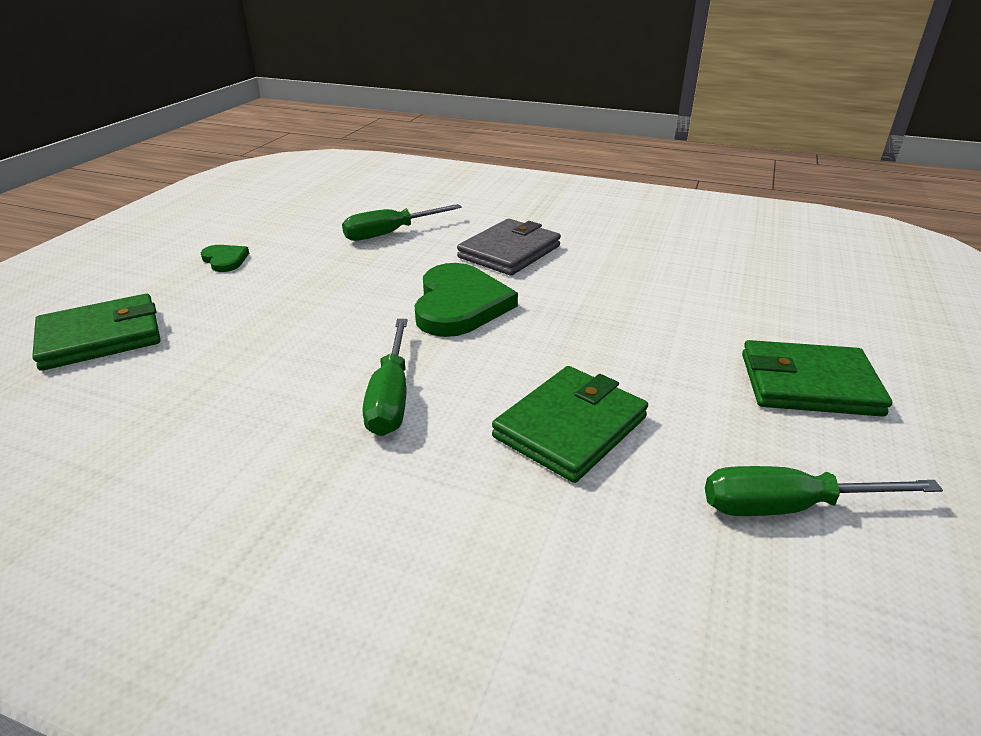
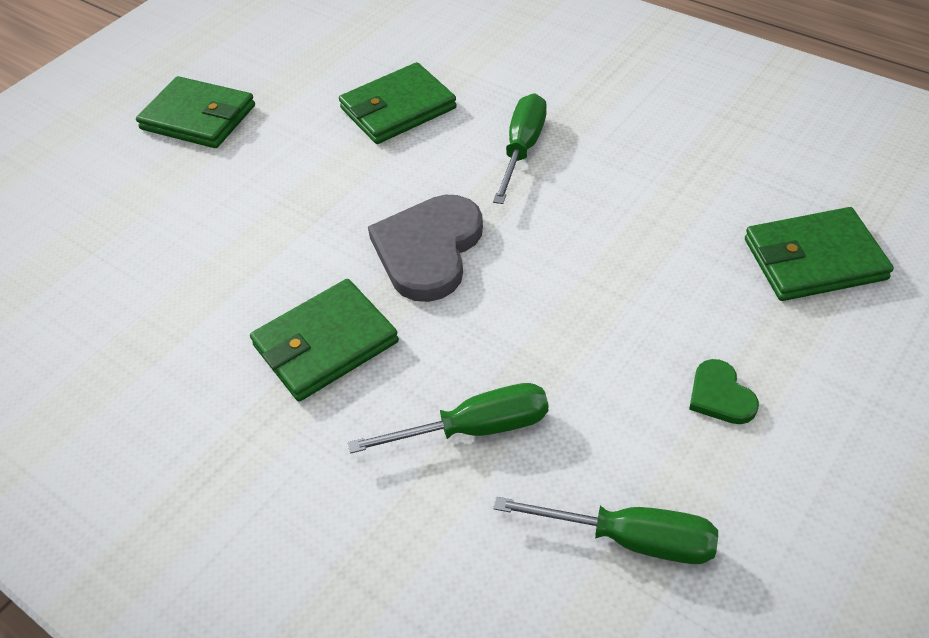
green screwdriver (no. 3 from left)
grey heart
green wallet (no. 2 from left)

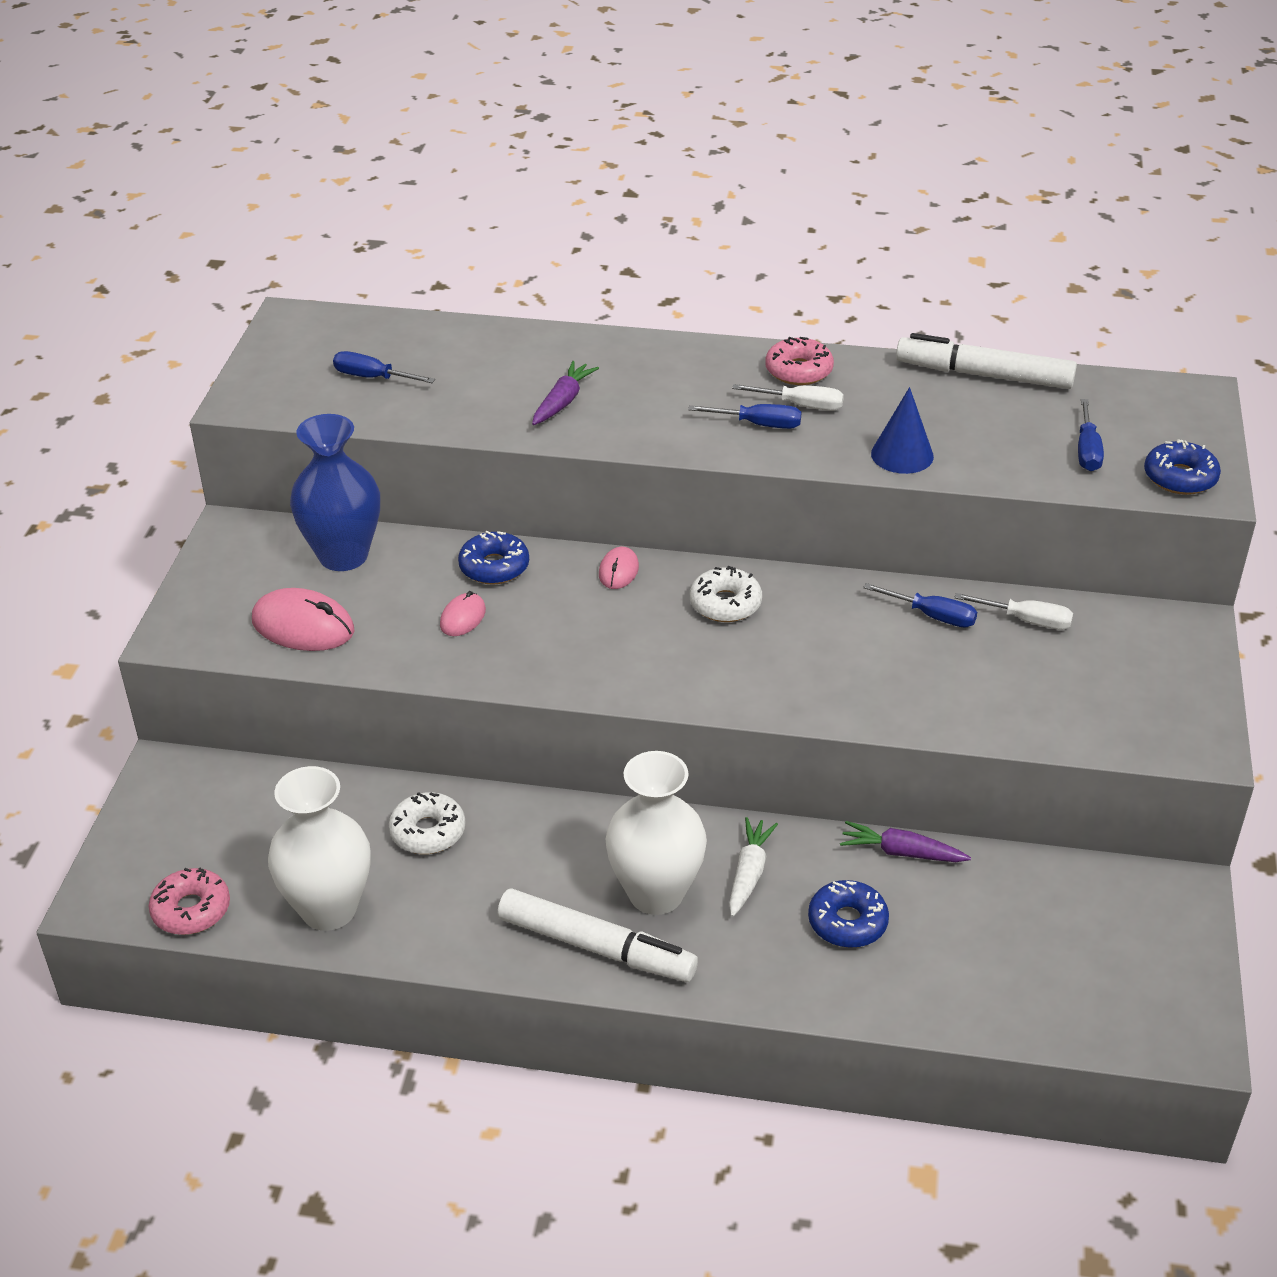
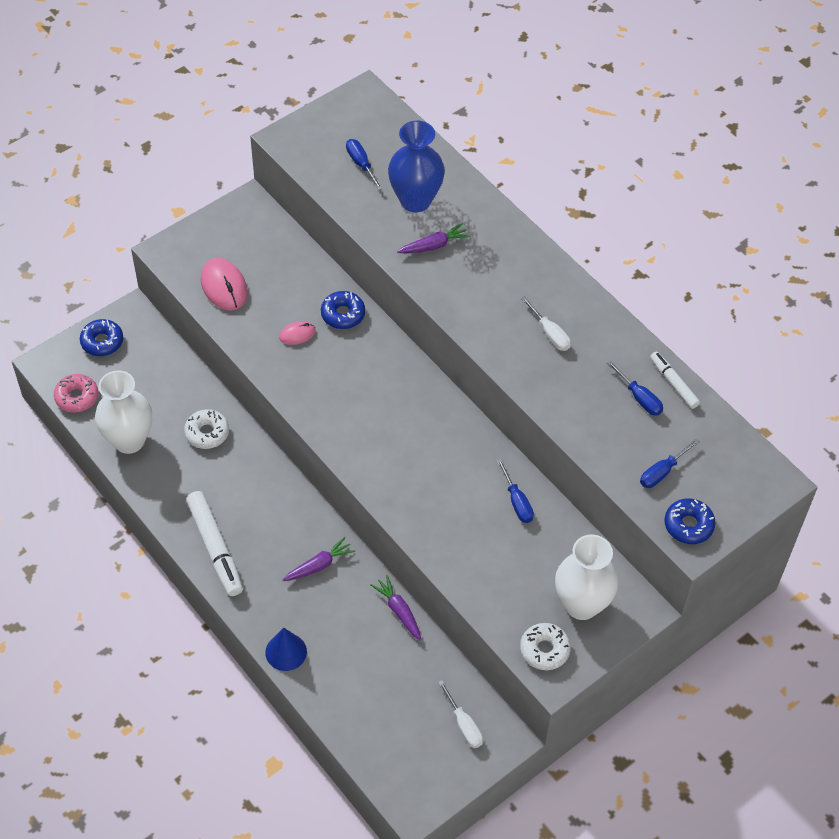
pink mouse (no. 3 from left in the first image)
pink donut (no. 2 from left in the first image)
blue vase
white vase (no. 2 from left)
blue screwdriver (no. 3 from left)
white donut (no. 2 from left)
blue donut (no. 1 from left)
blue cone
white screwdriver (no. 1 from left)
purple carrot (no. 1 from left)
white marker (no. 2 from left)

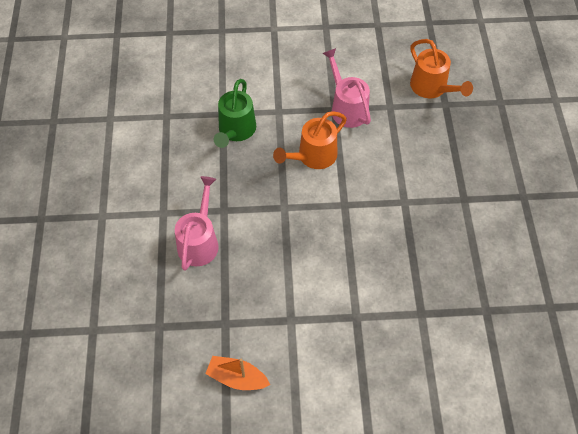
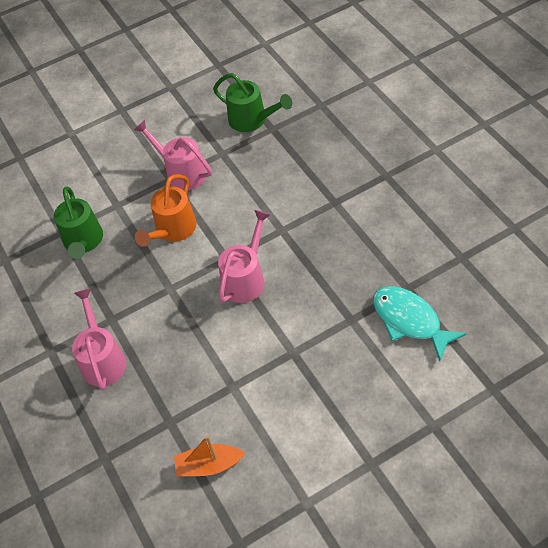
pink watering can (no. 3 from left)
turquoise fish
green watering can (no. 2 from left)

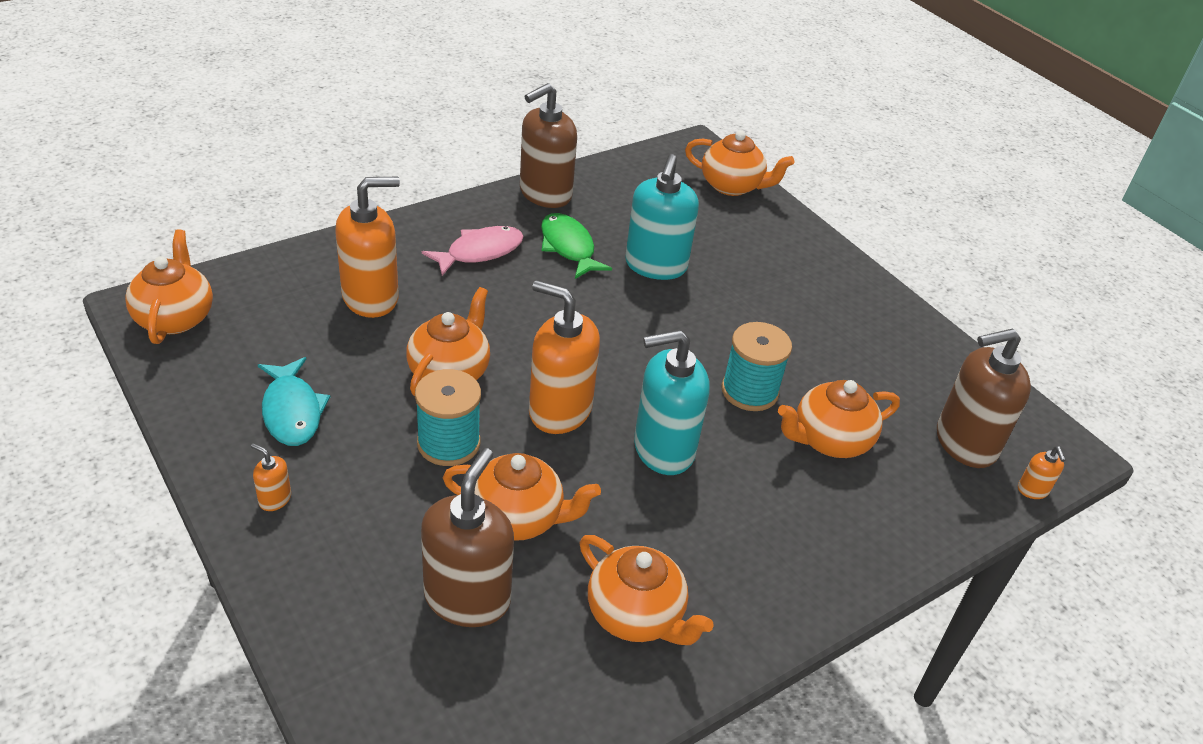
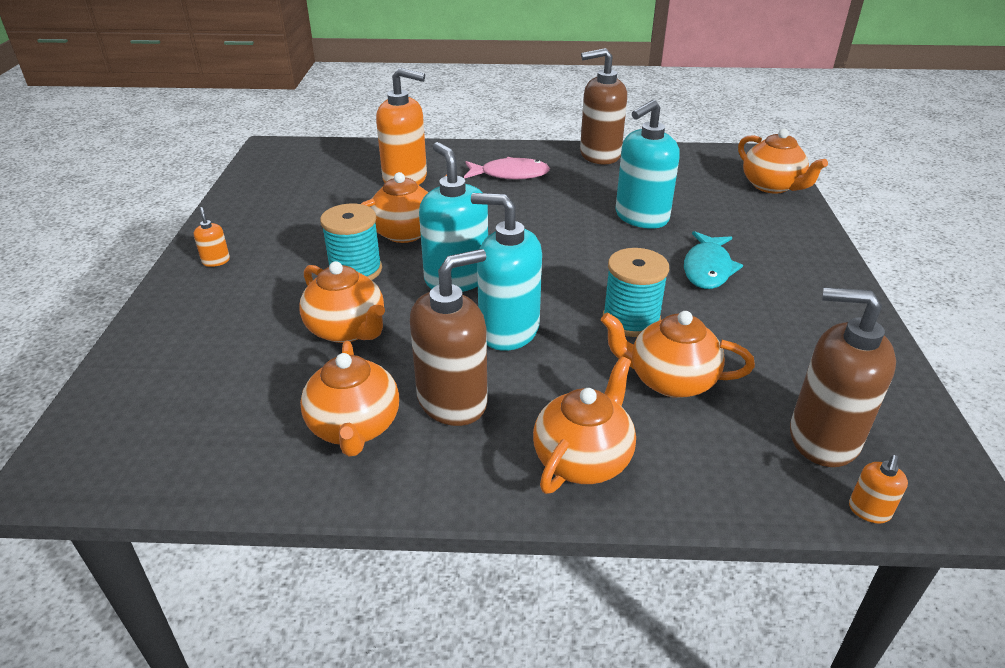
green fish
orange teapot (no. 4 from left)
turquoise fish
brown soap dispenser (no. 1 from left)
turquoise soap dispenser (no. 1 from left)

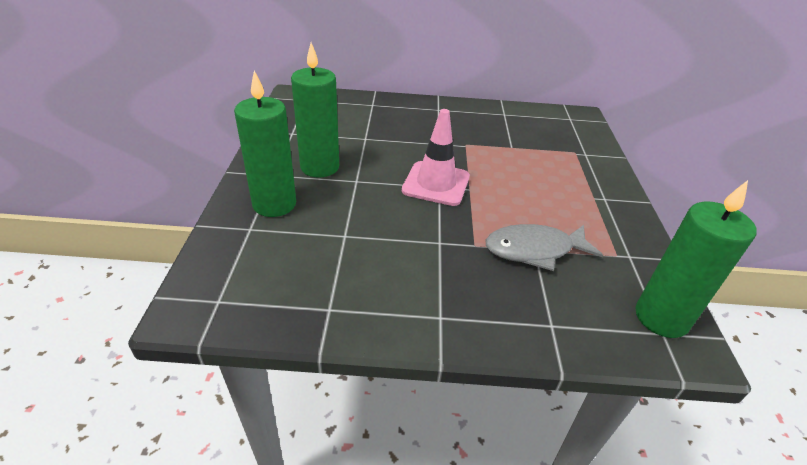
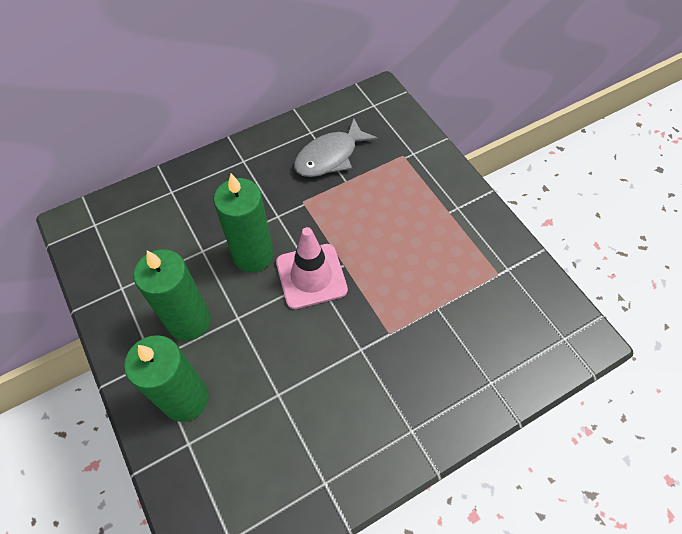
grey fish
green candle (no. 3 from left)

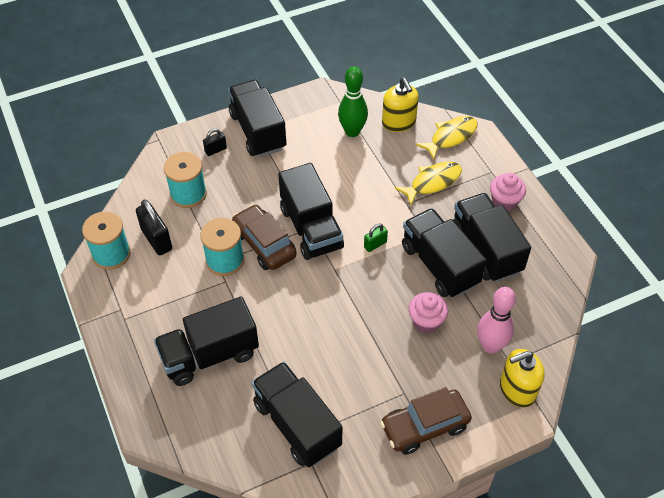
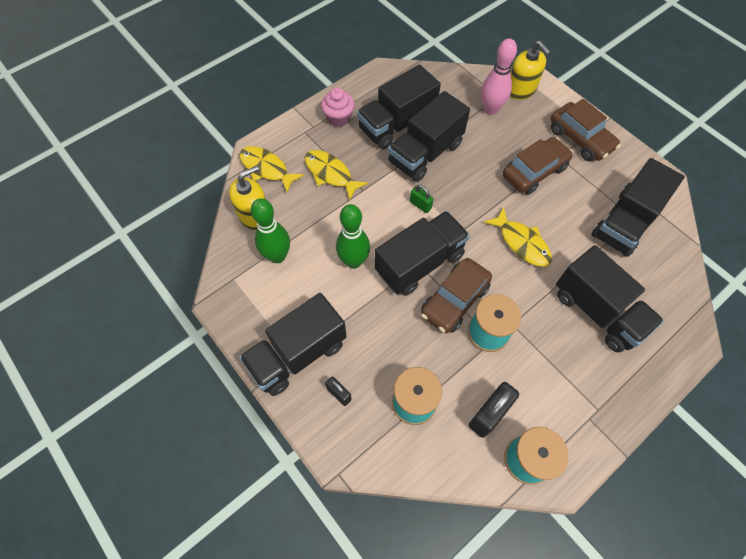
pink cupcake (no. 1 from left in the first image)
green bowling pin (no. 2 from left)
yellow fish (no. 3 from left)
brown car (no. 2 from left)

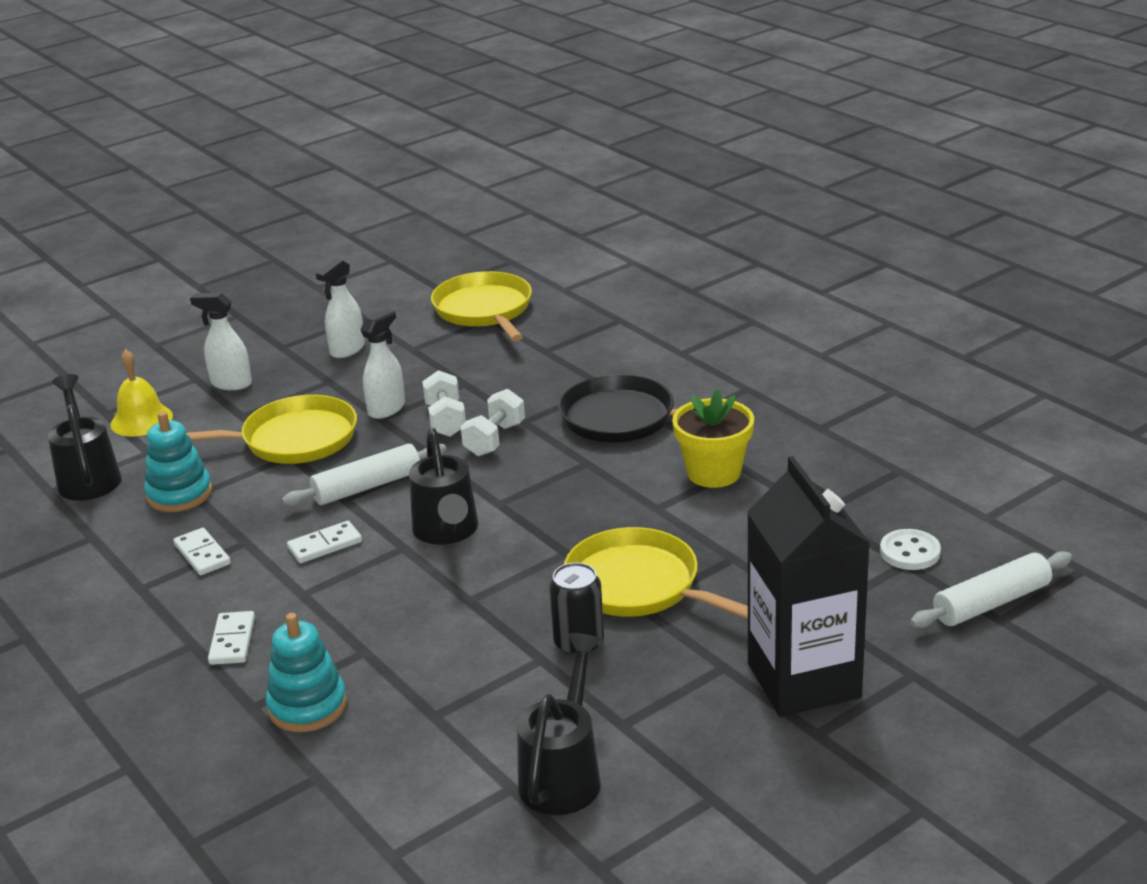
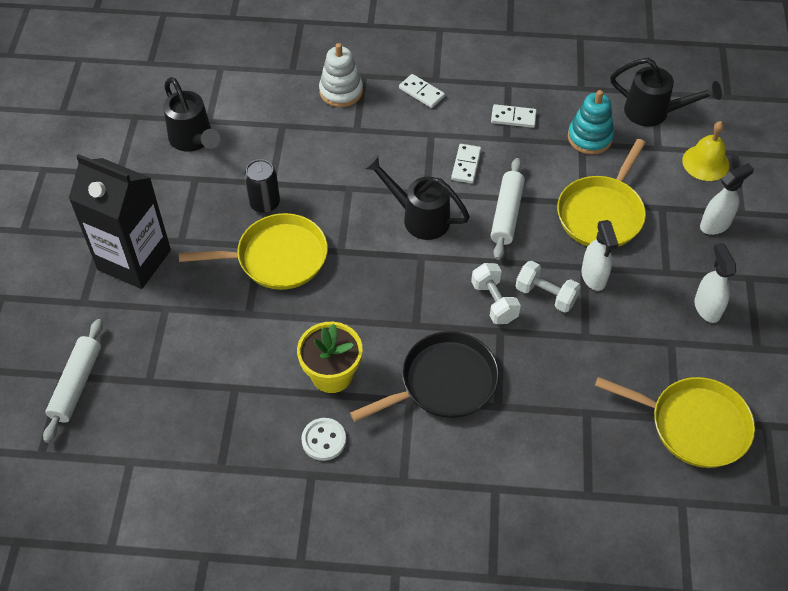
white button
white stacking toy

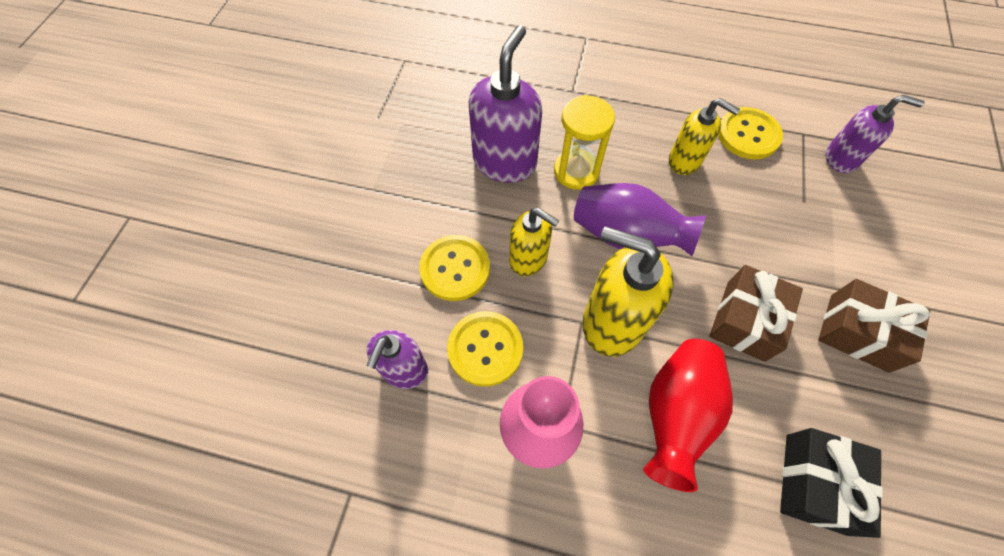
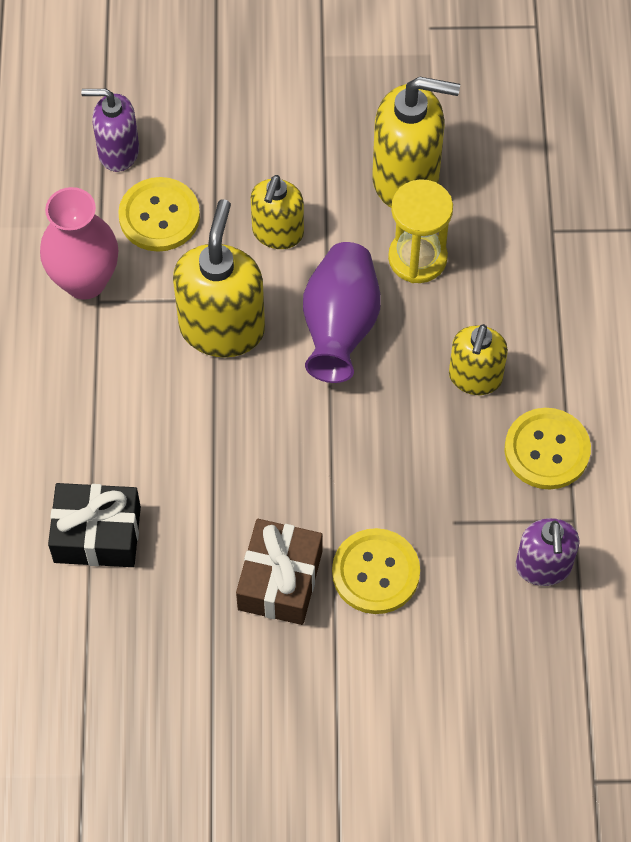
red vase
brown gift (no. 1 from left in the first image)
yellow button (no. 2 from left)
yellow soap dispenser (no. 3 from left)

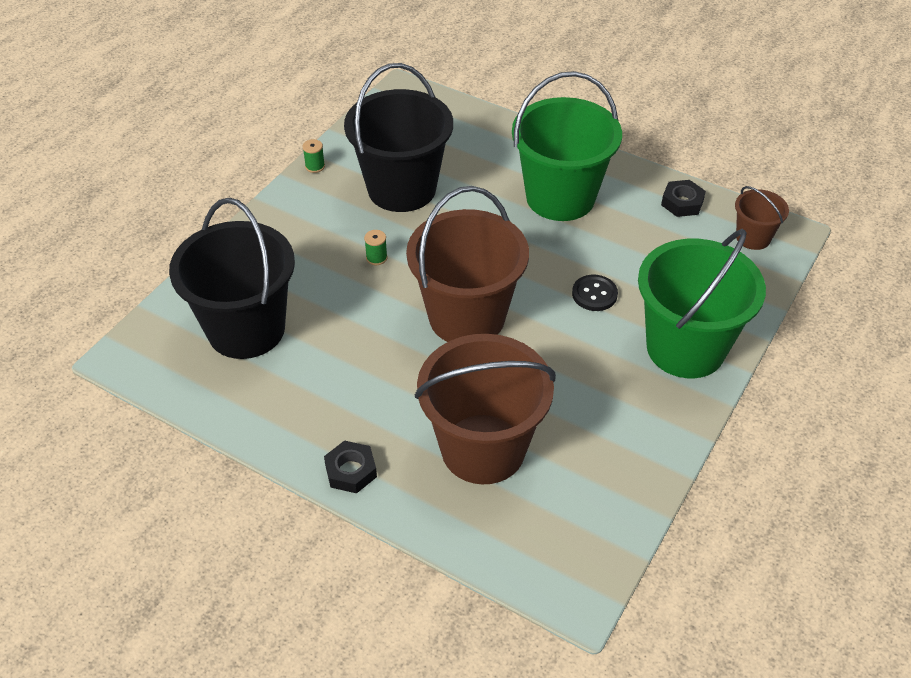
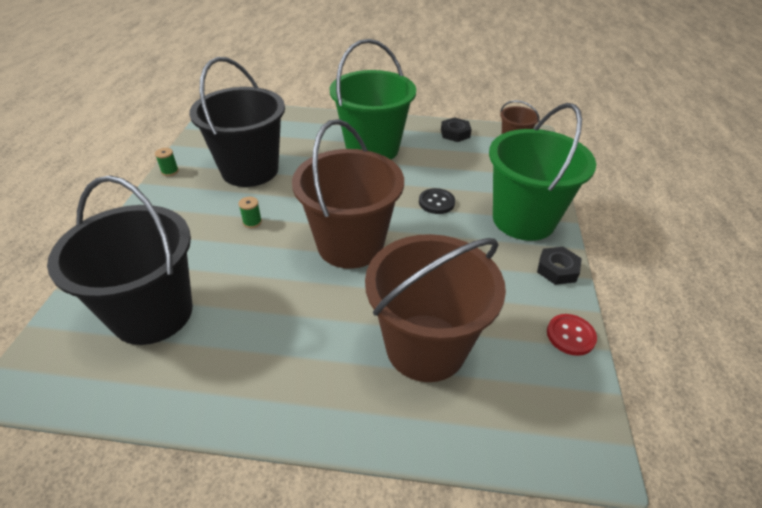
red button
black nut (no. 2 from left)

